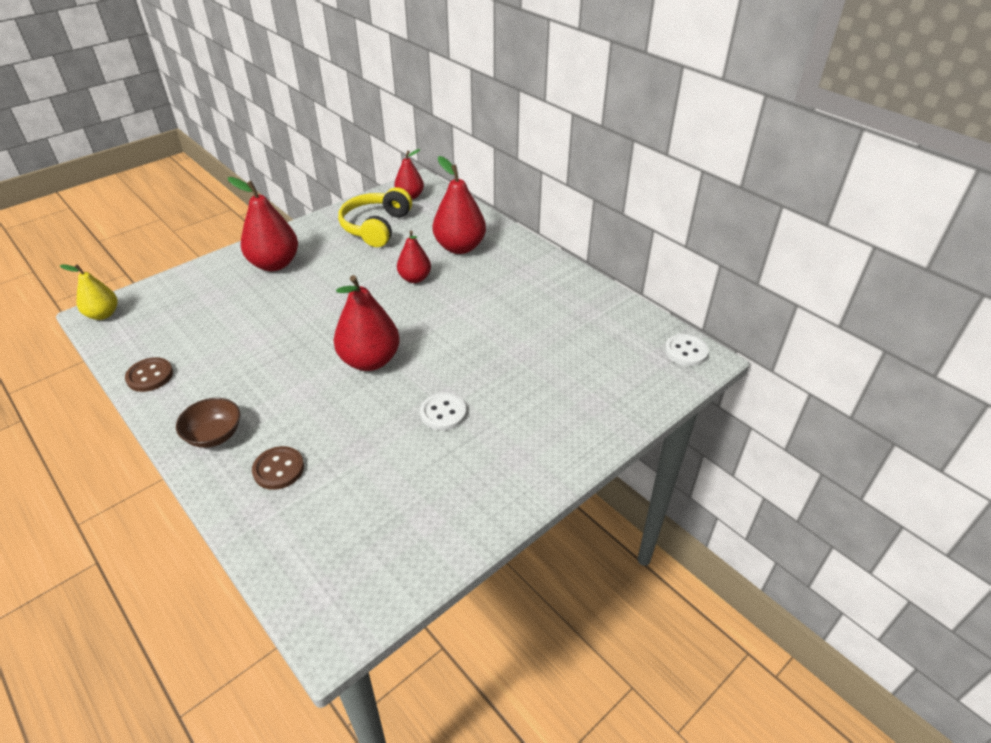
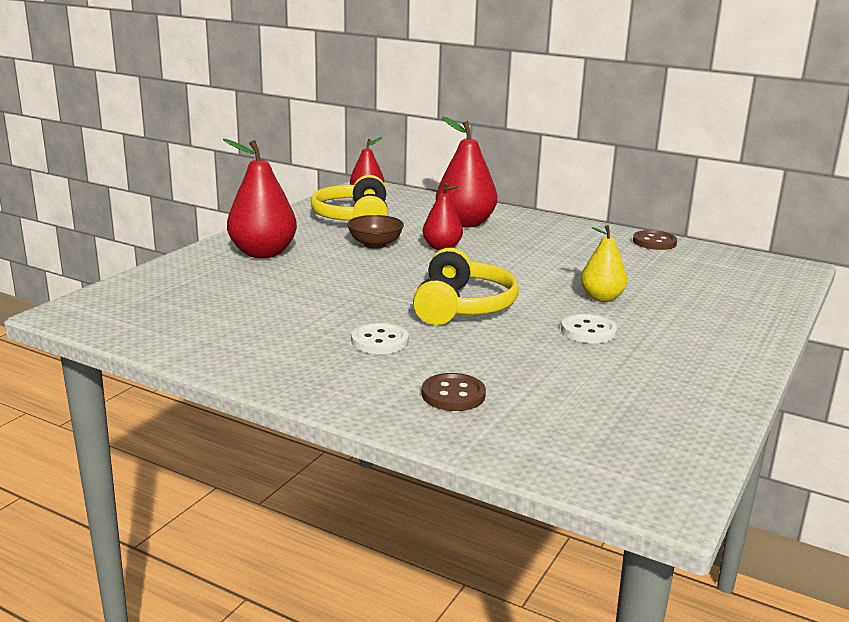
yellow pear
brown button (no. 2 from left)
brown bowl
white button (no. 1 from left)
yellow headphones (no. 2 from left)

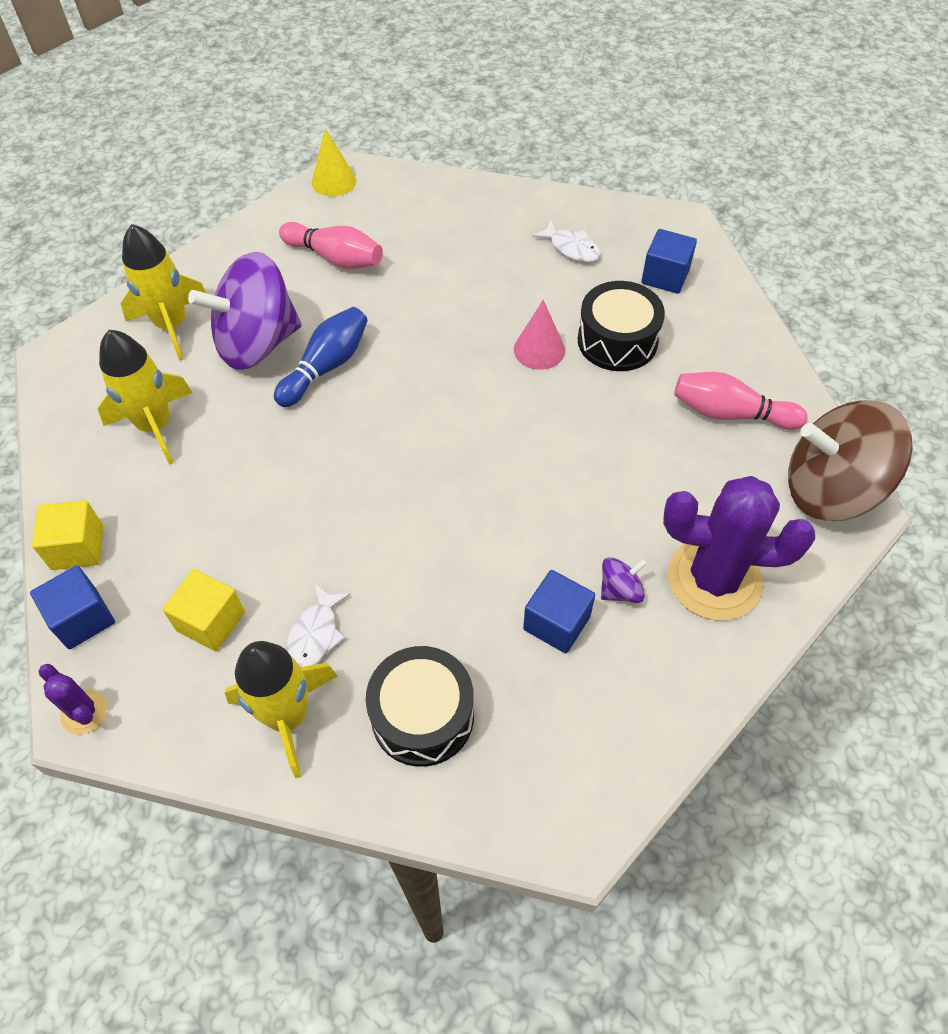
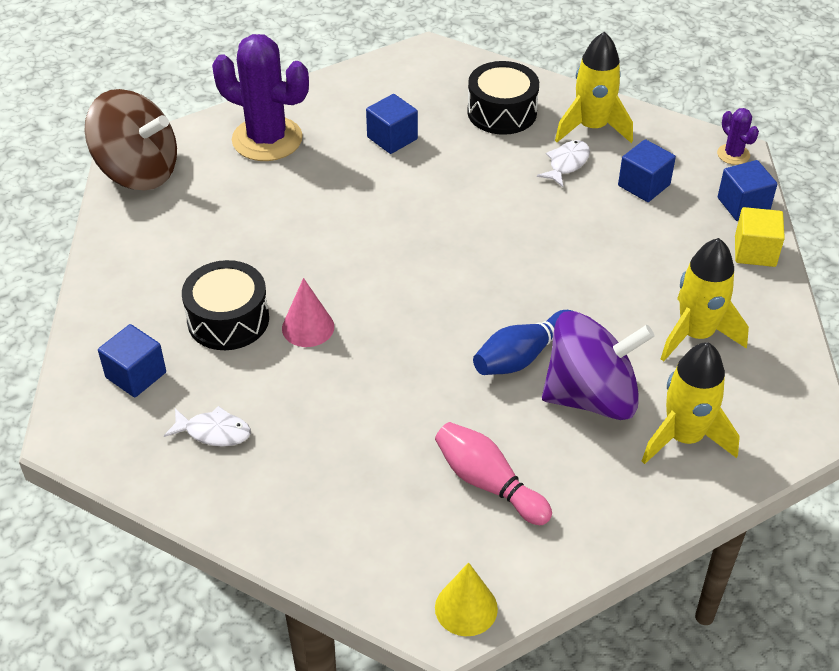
purple spinning top (no. 2 from left in the first image)
pink bowling pin (no. 2 from left in the first image)
blue cube (no. 3 from left)
white fish (no. 1 from left)

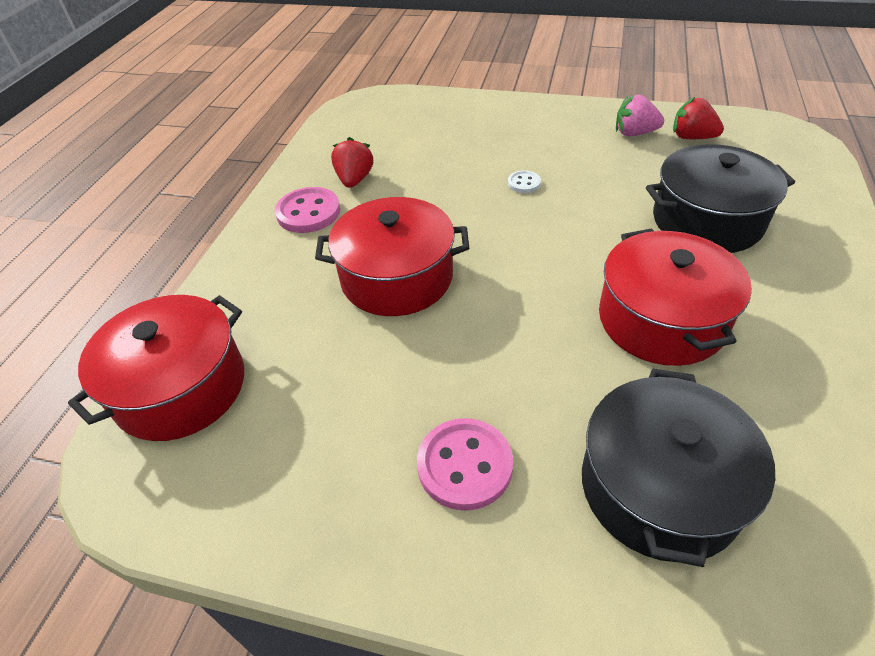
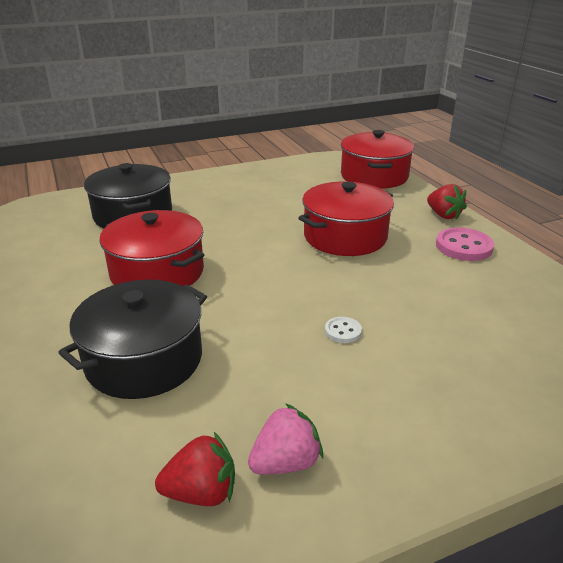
pink button (no. 2 from left in the first image)
red strawberry (no. 2 from left)

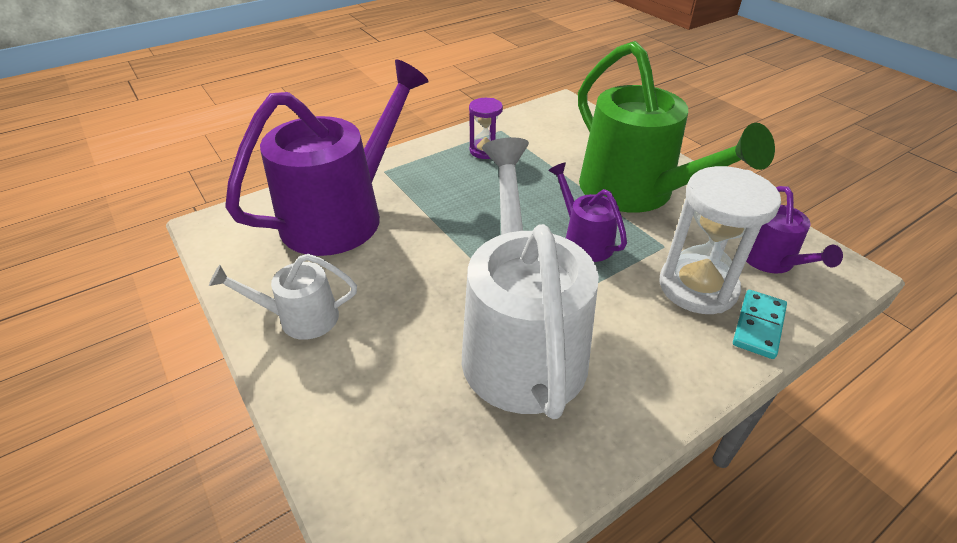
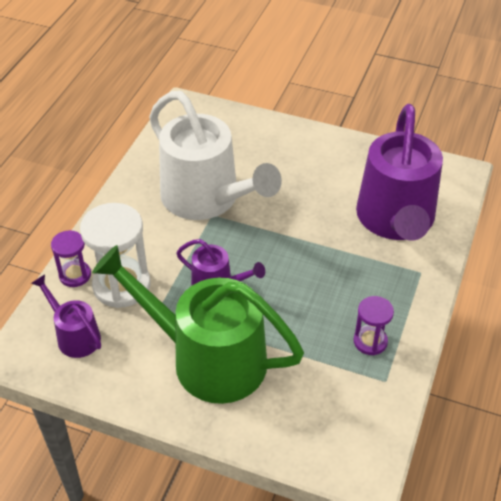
white watering can (no. 1 from left in the first image)
purple hourglass (no. 1 from left)

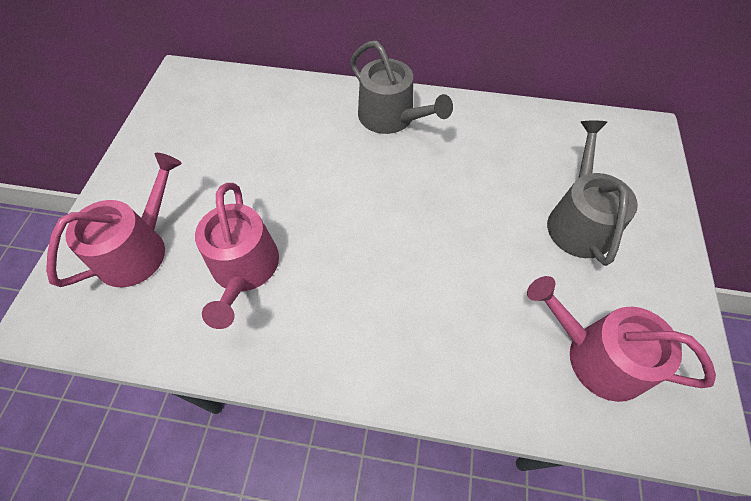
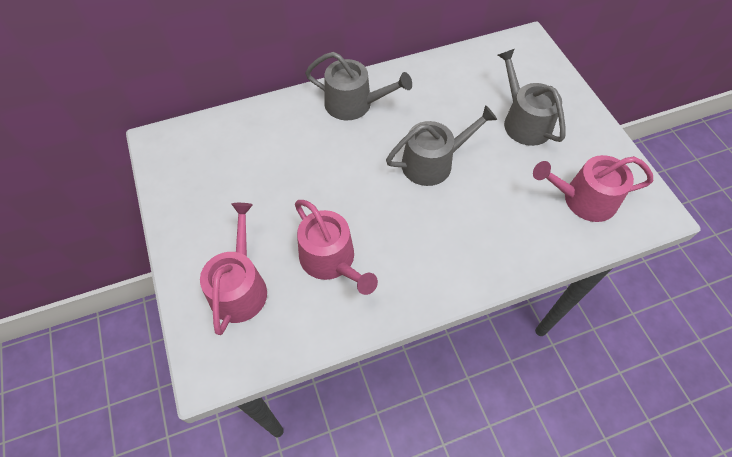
grey watering can (no. 2 from left)

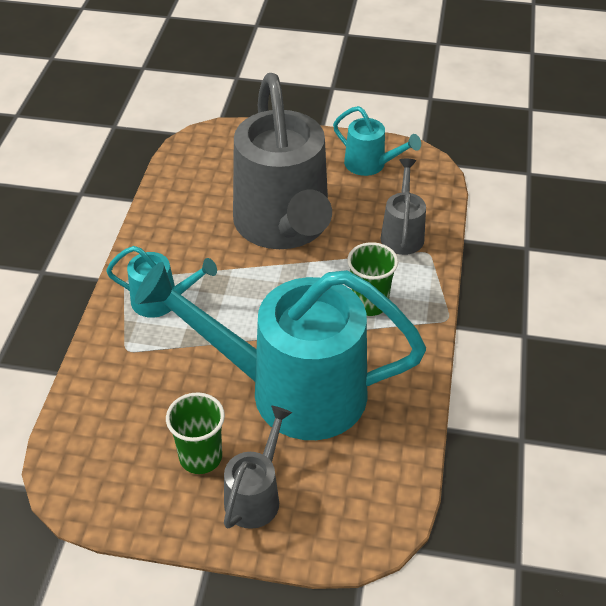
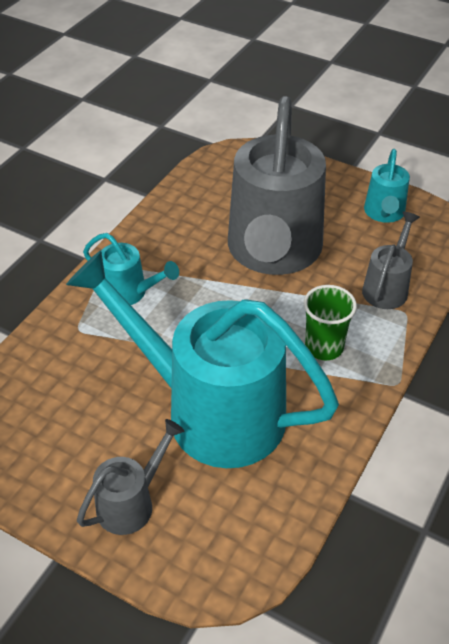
green cup (no. 1 from left in the first image)
turquoise watering can (no. 3 from left)

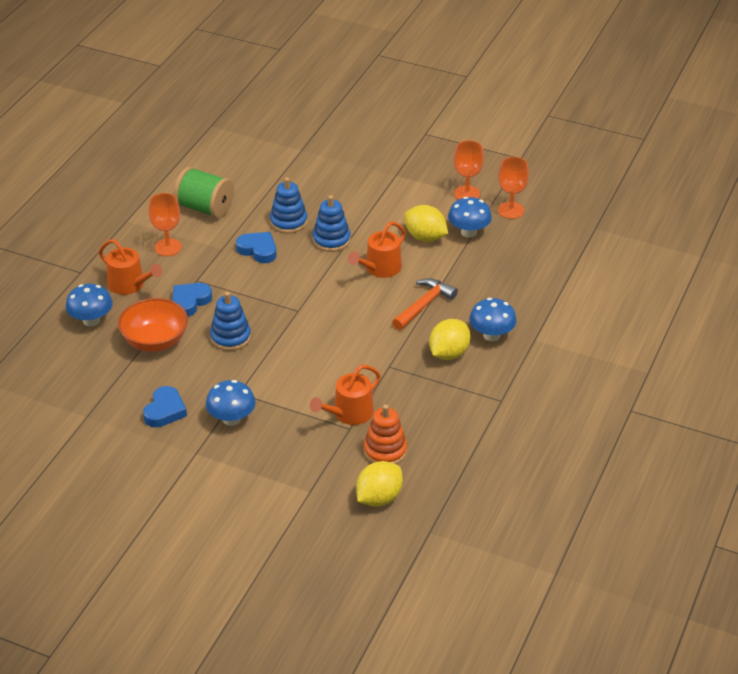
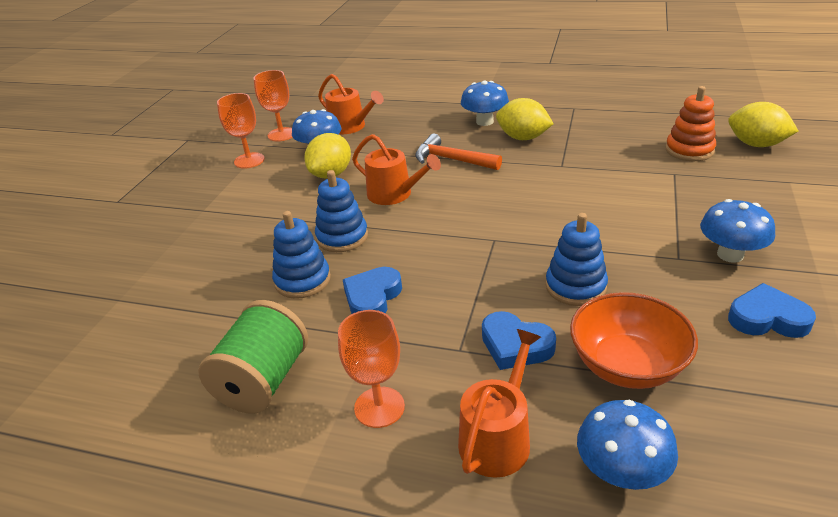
orange watering can (no. 1 from left)

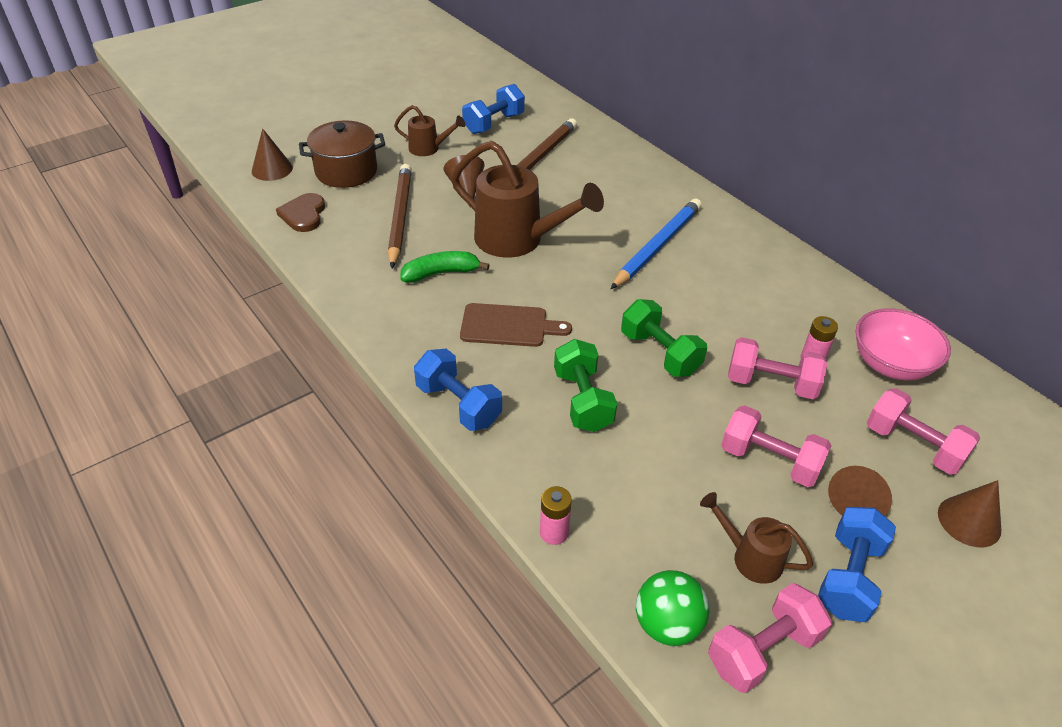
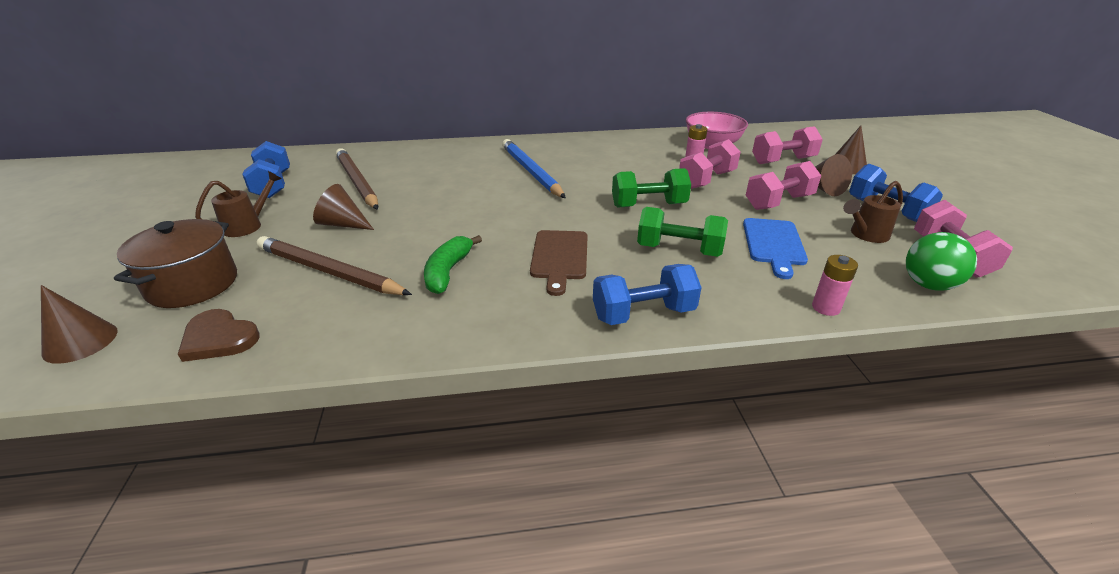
brown watering can (no. 2 from left in the first image)
blue cutting board
brown cutting board

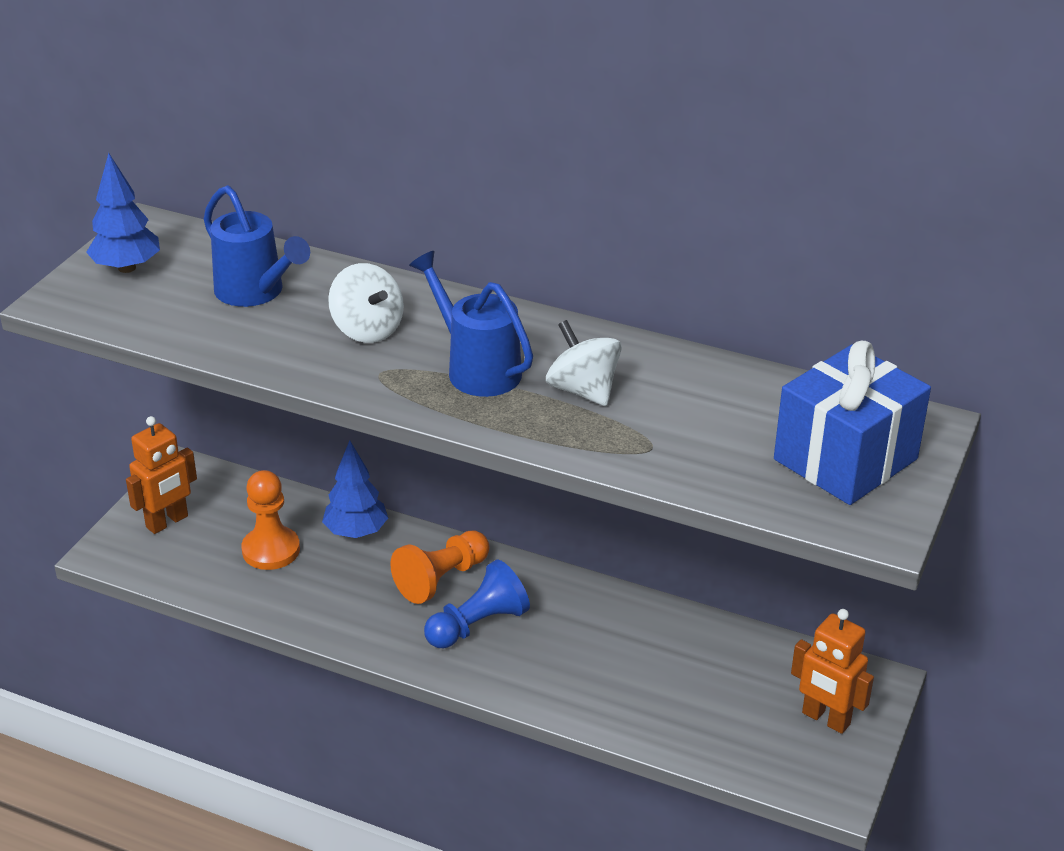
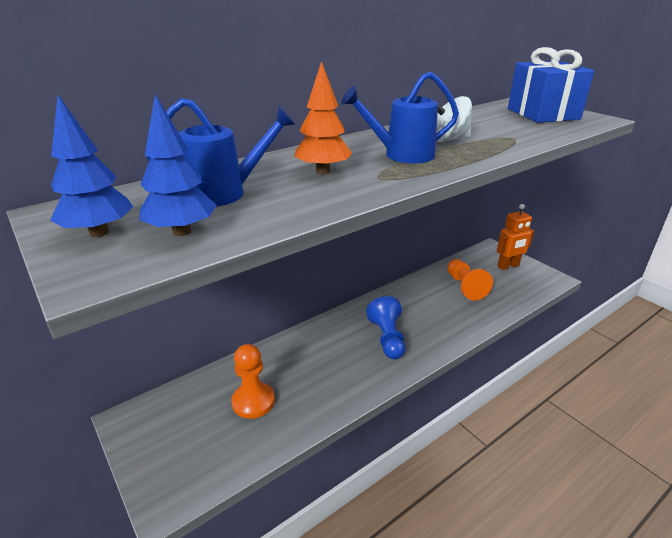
orange robot (no. 1 from left in the first image)
blue tree (no. 2 from left)
orange pawn (no. 2 from left)
orange tree

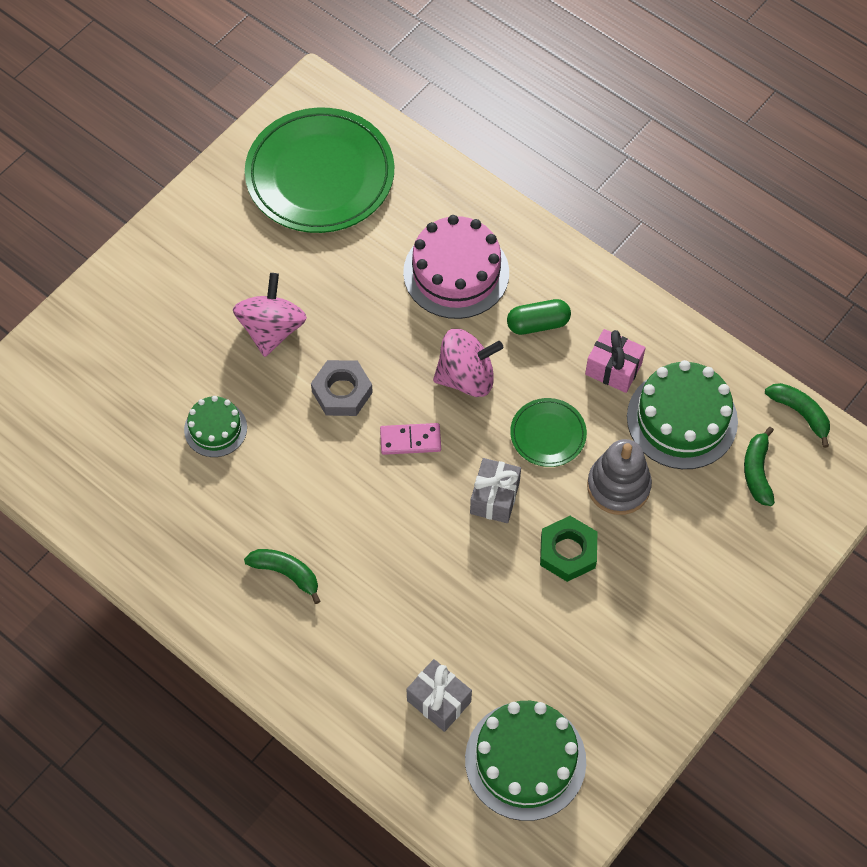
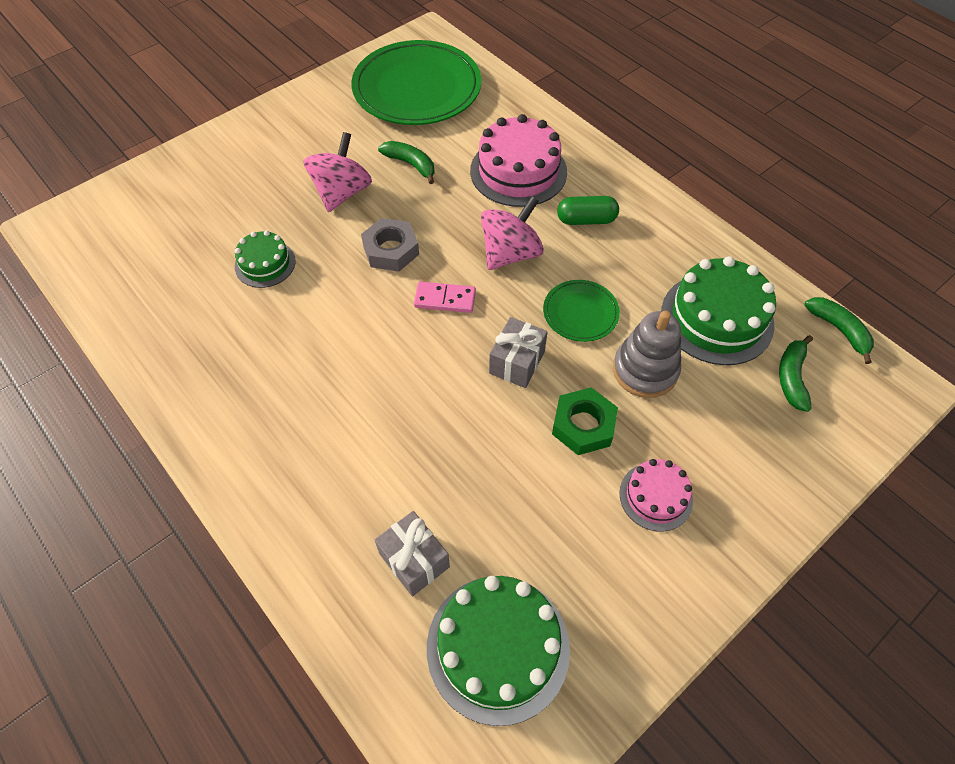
pink gift
pink cake (no. 2 from left)
green banana (no. 1 from left)
pink spinning top (no. 2 from left)

